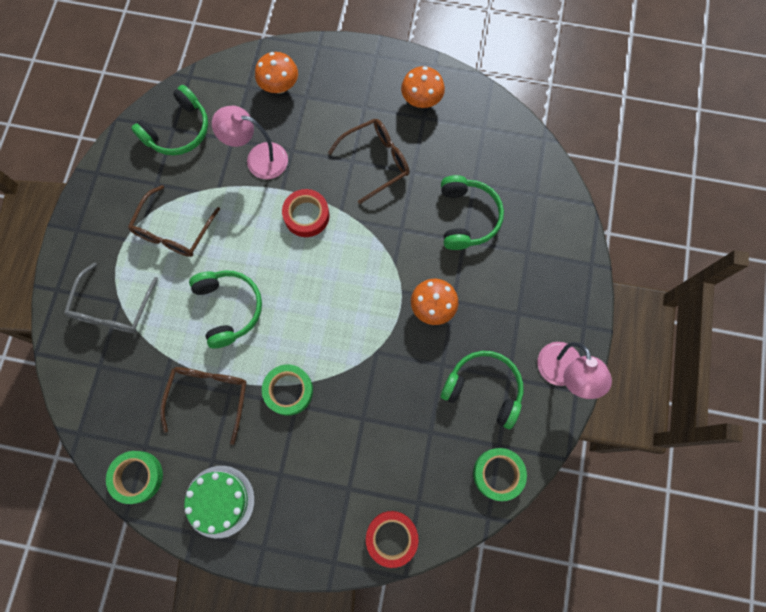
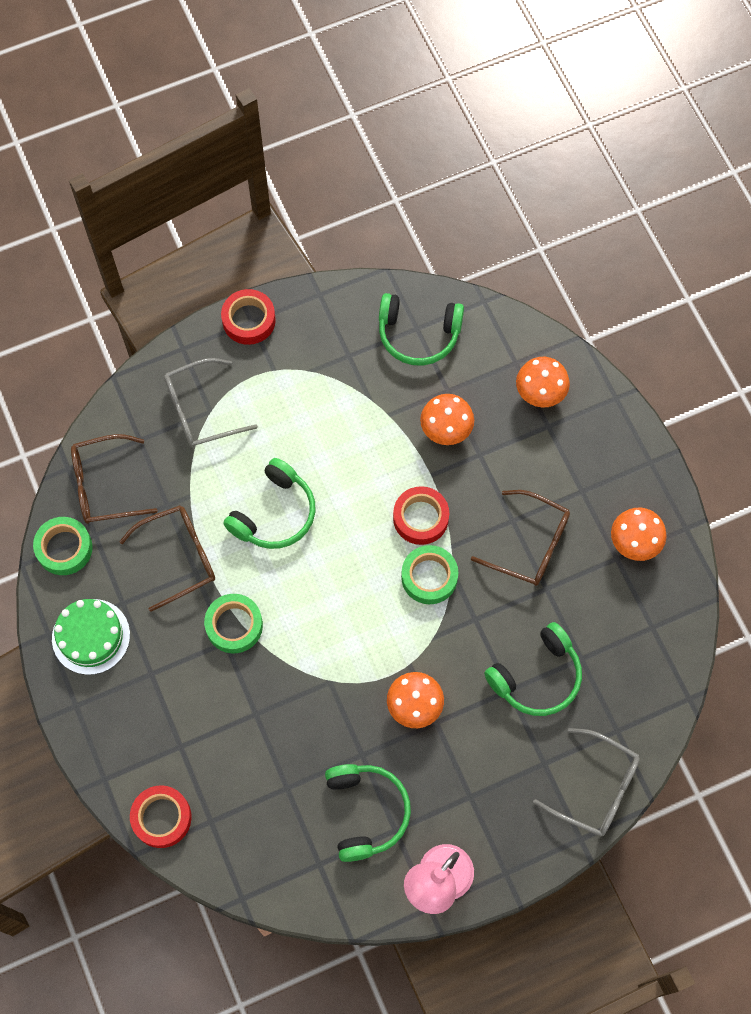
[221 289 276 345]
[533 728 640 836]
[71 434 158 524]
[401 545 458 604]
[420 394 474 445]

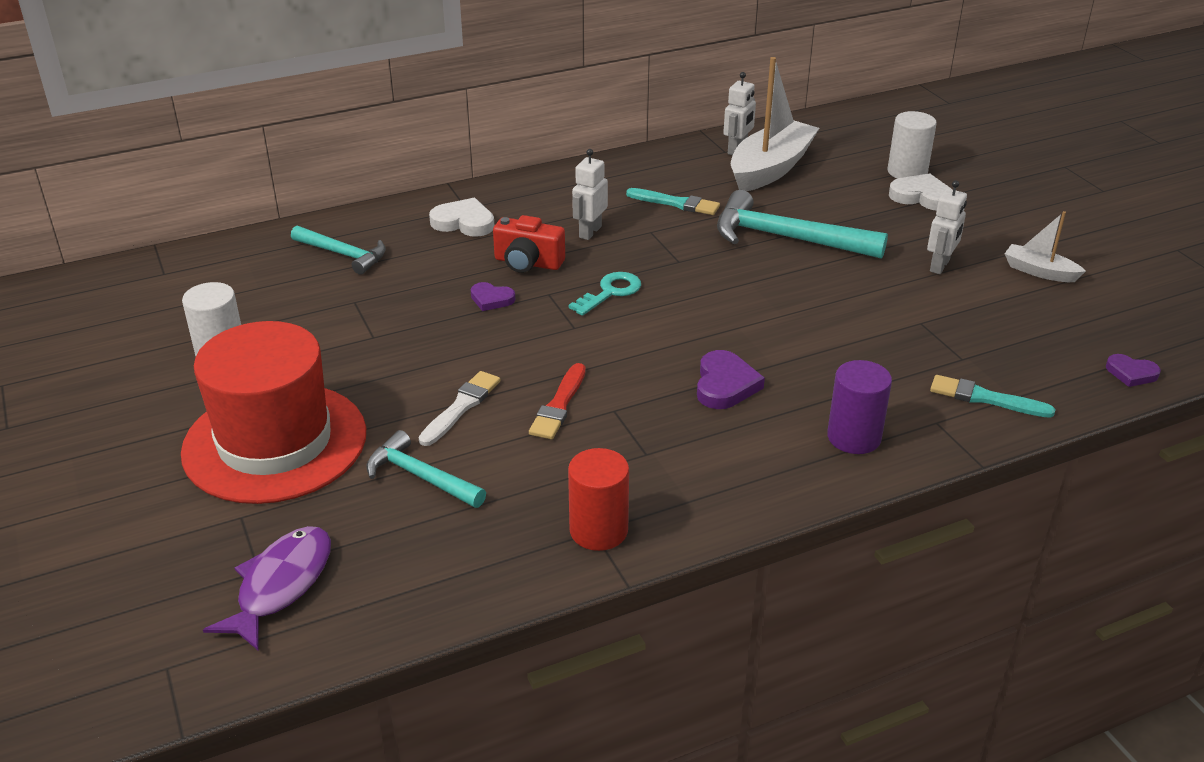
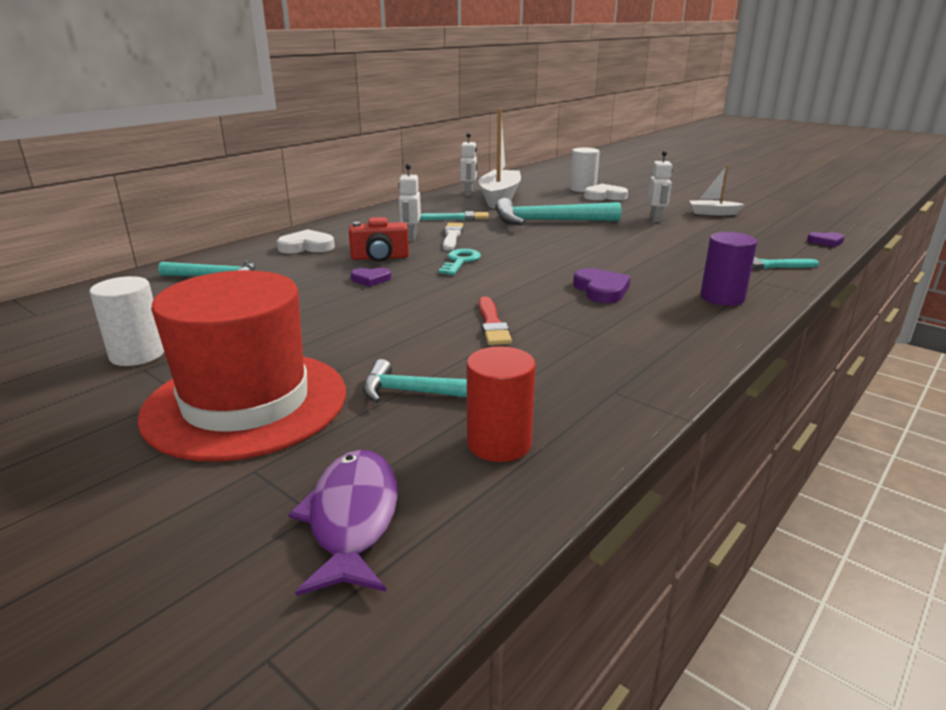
[443 223 463 250]
[467 346 536 462]

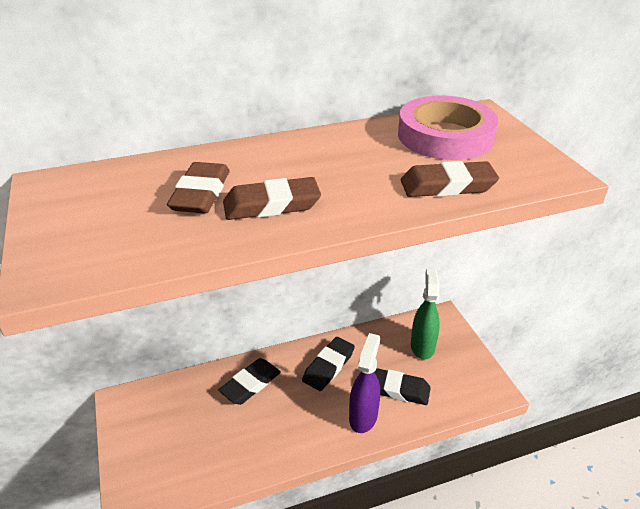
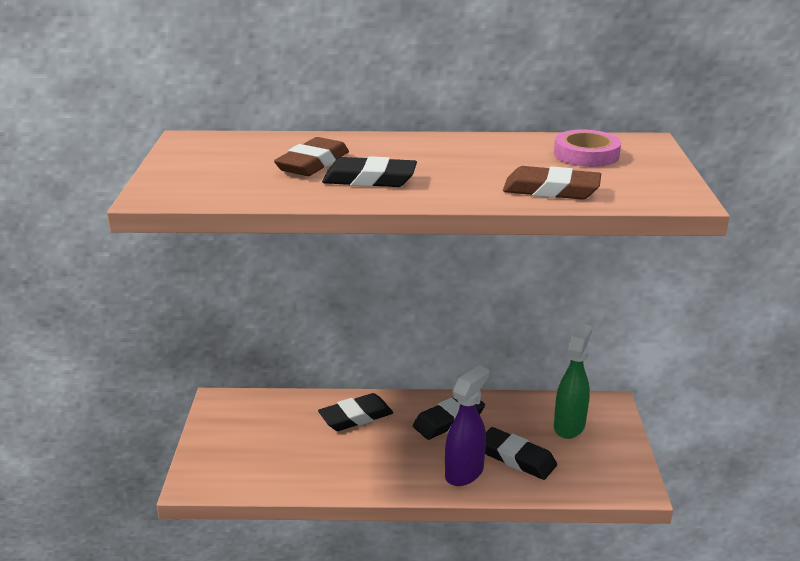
[322 156 417 187]
[554 129 621 167]

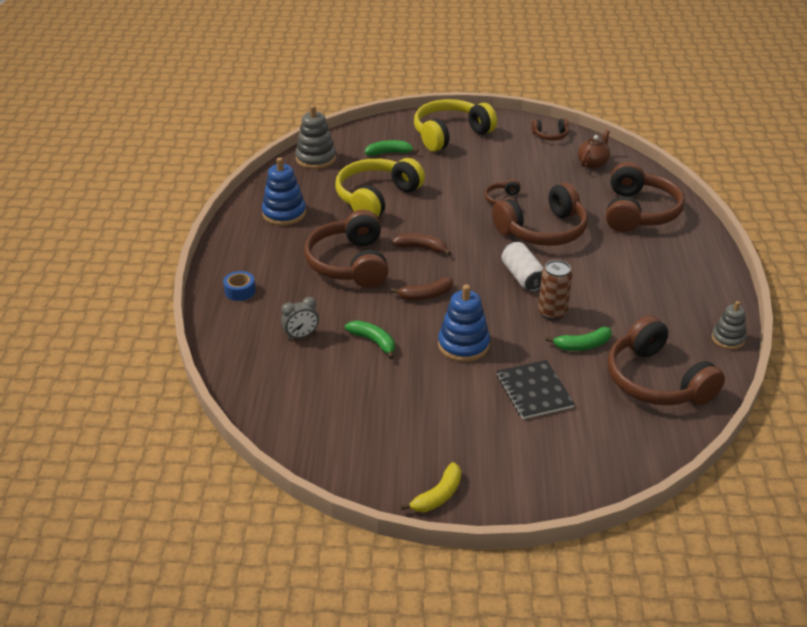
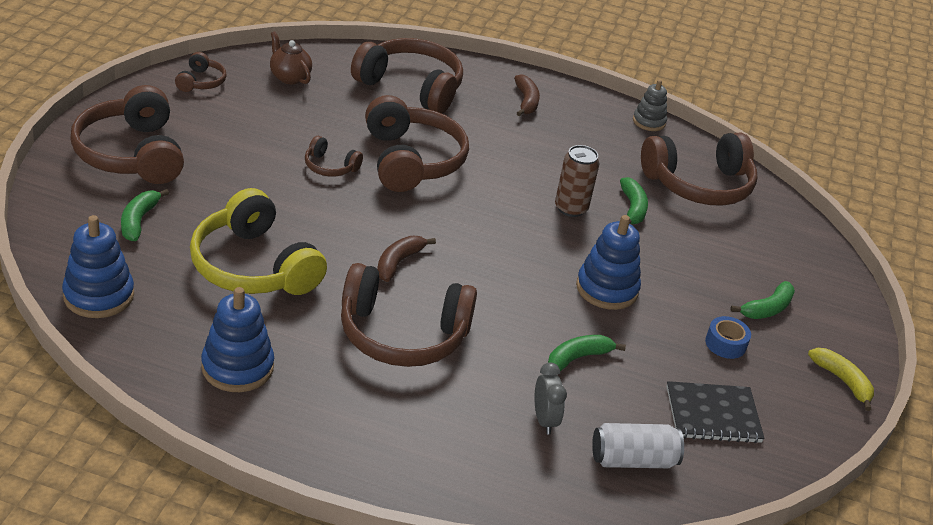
[730 281 795 319]
[705 316 751 359]
[514 74 540 116]
[666 381 765 443]
[592 423 684 468]
[62 215 134 318]
[70 85 184 184]

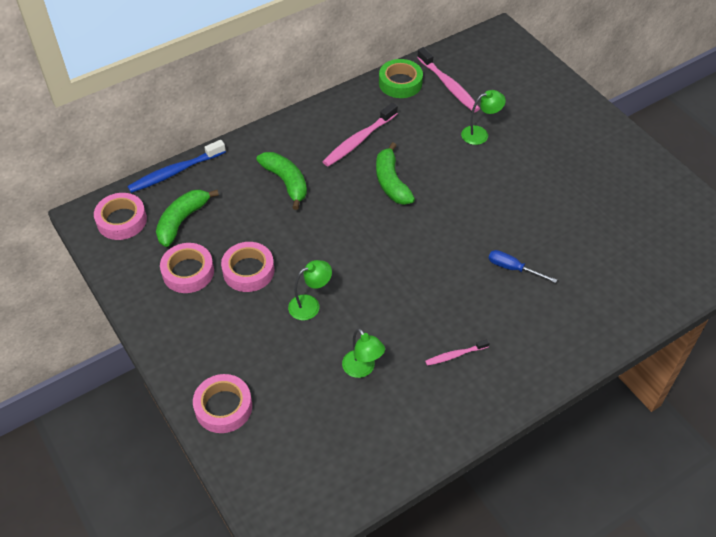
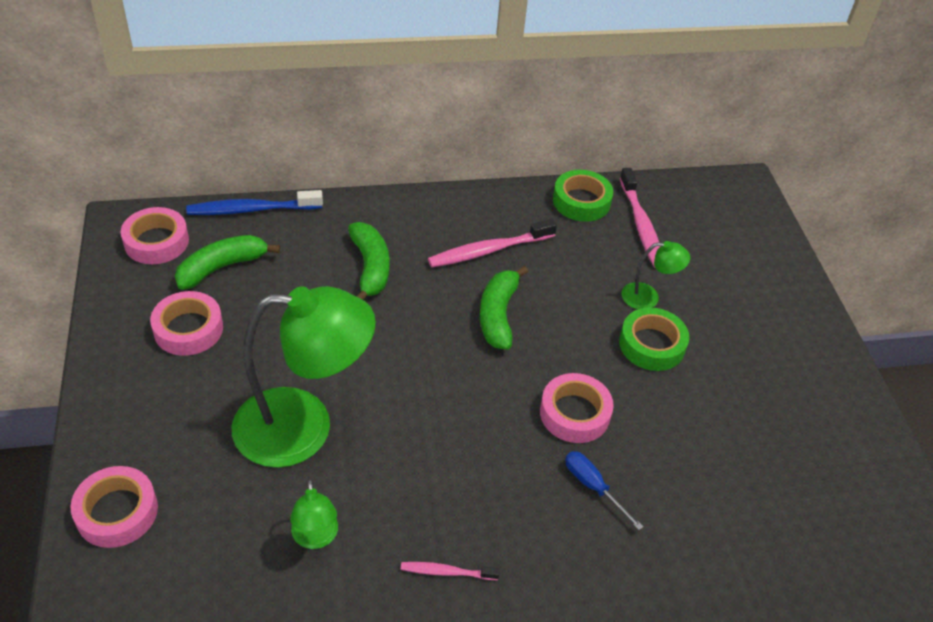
[619 307 689 371]
[540 373 614 443]
[232 286 376 468]

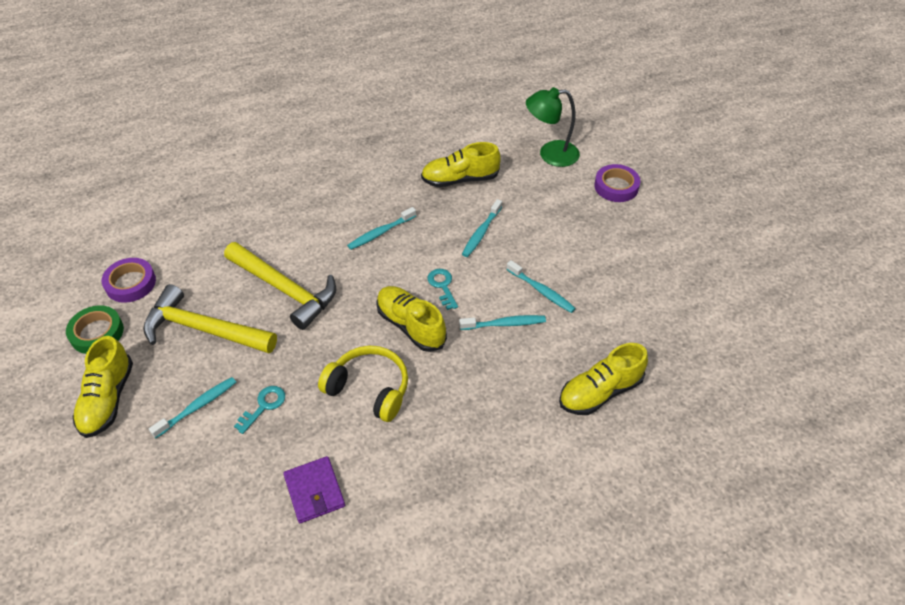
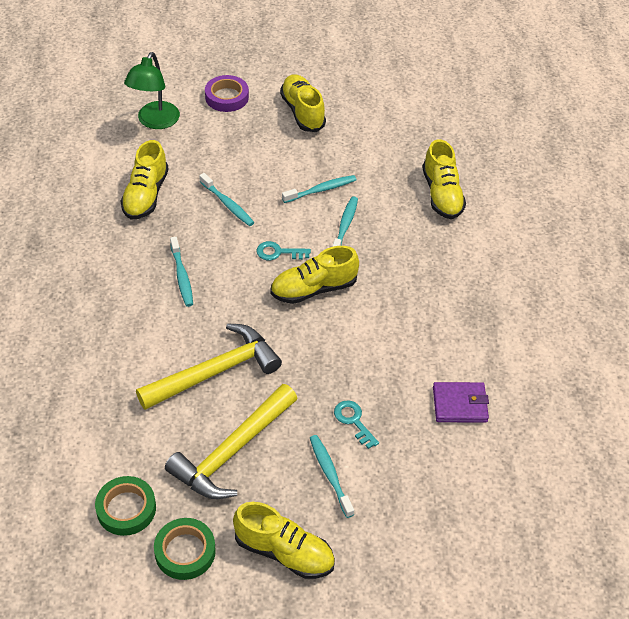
[318 346 408 422] (first image)
[280 74 326 132]
[95 476 156 536]

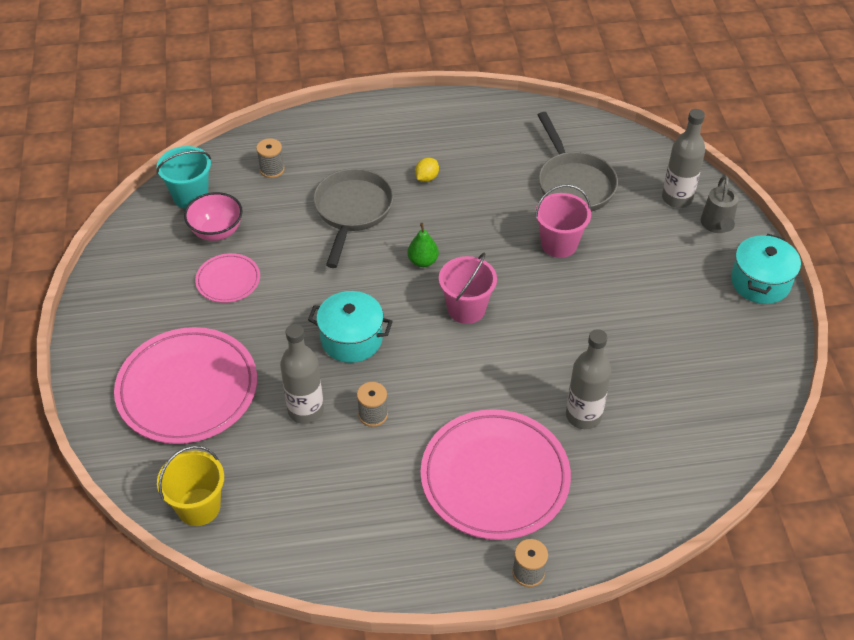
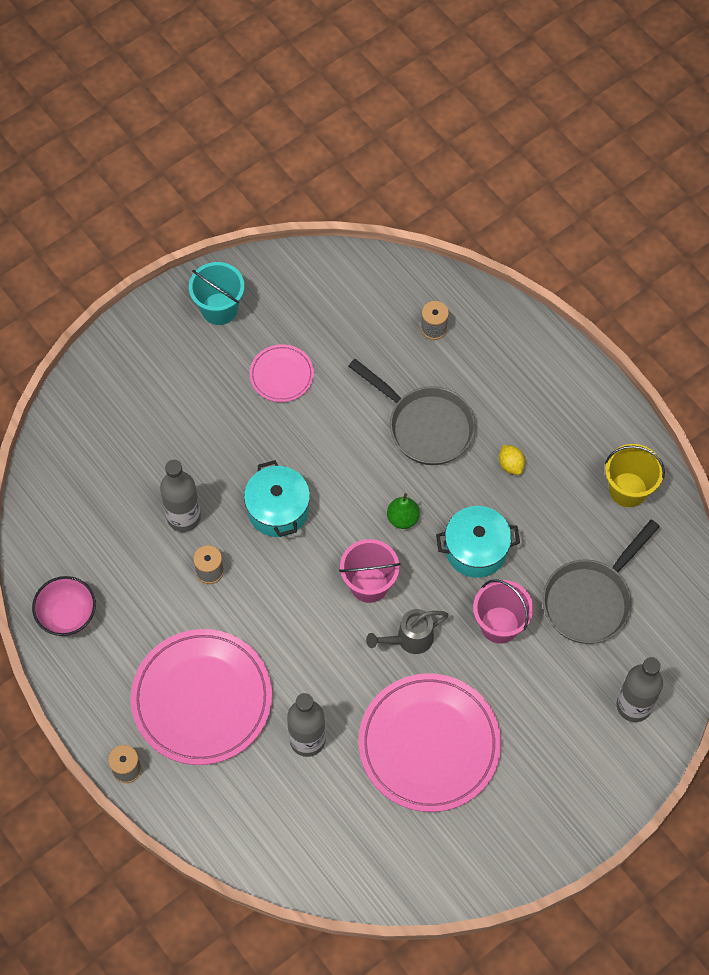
[358 673 501 812]
[189 262 244 325]
[605 444 665 507]
[32 576 96 636]
[366 609 449 654]
[436 506 520 578]
[348 359 476 465]
[499 445 525 475]

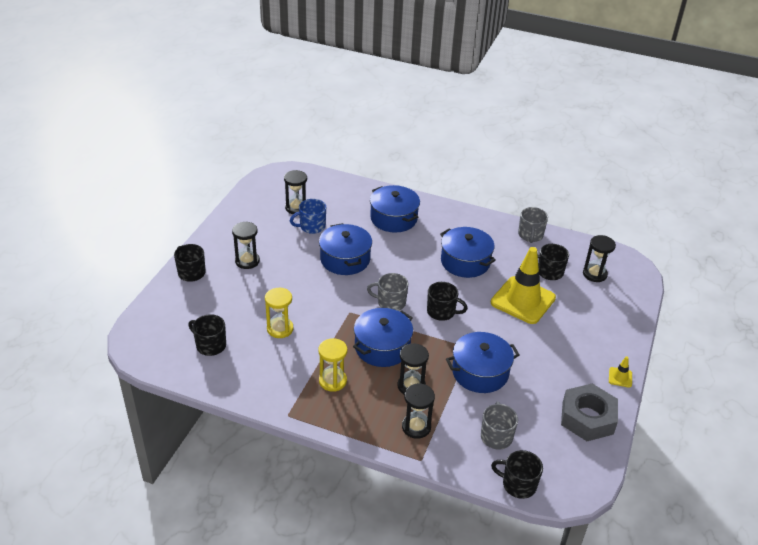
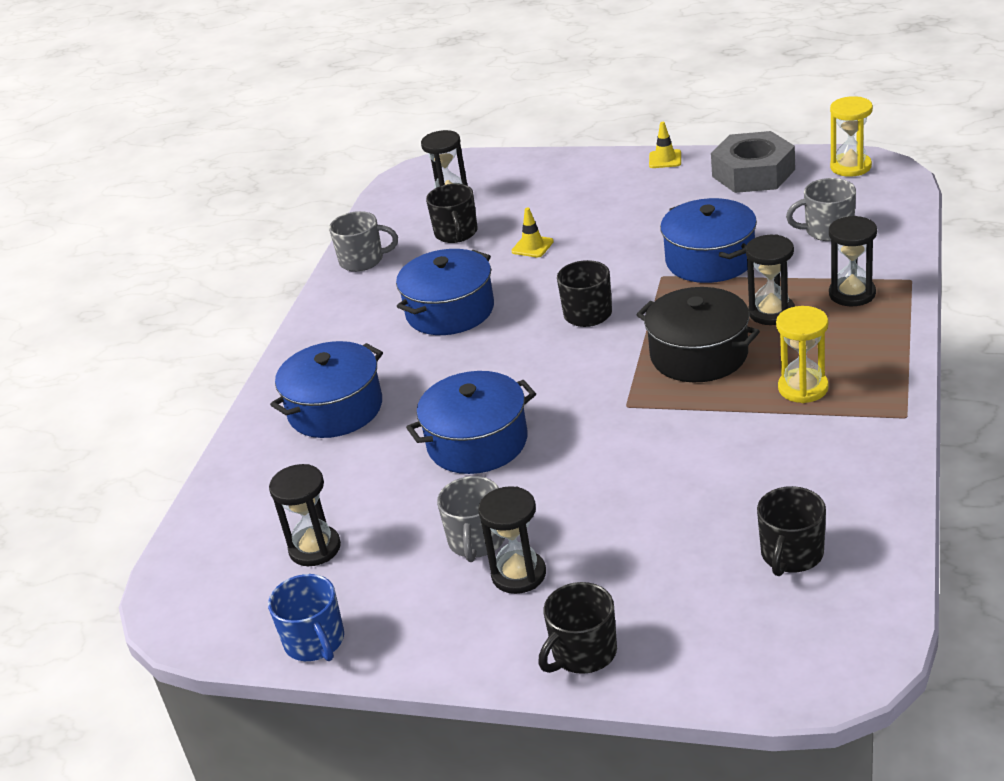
[491 450 543 499] (first image)
[830 96 873 177]
[268 574 344 661]
[437 476 505 562]
[636 287 760 382]
[511 208 554 257]

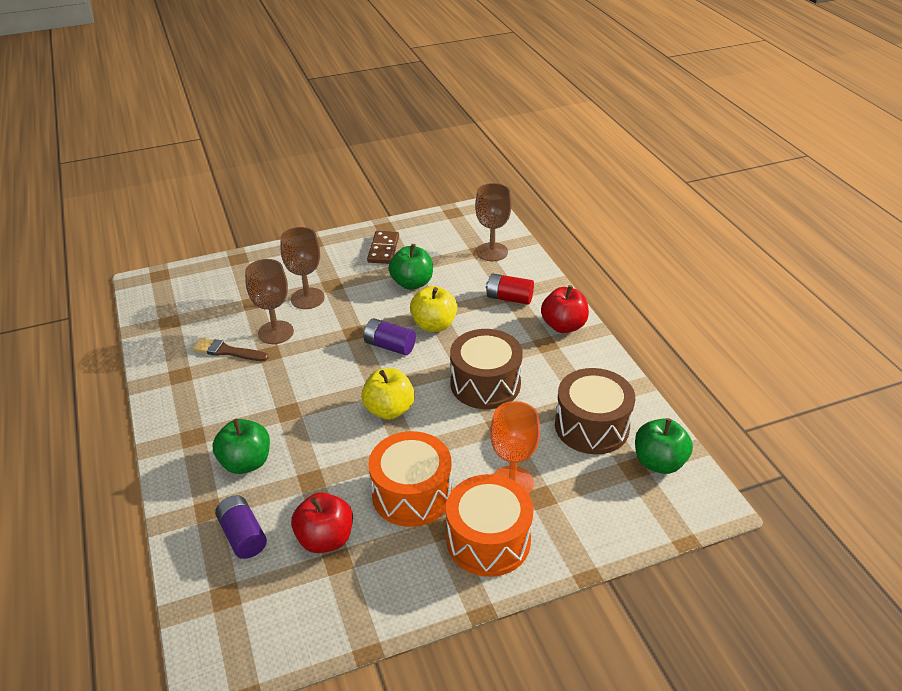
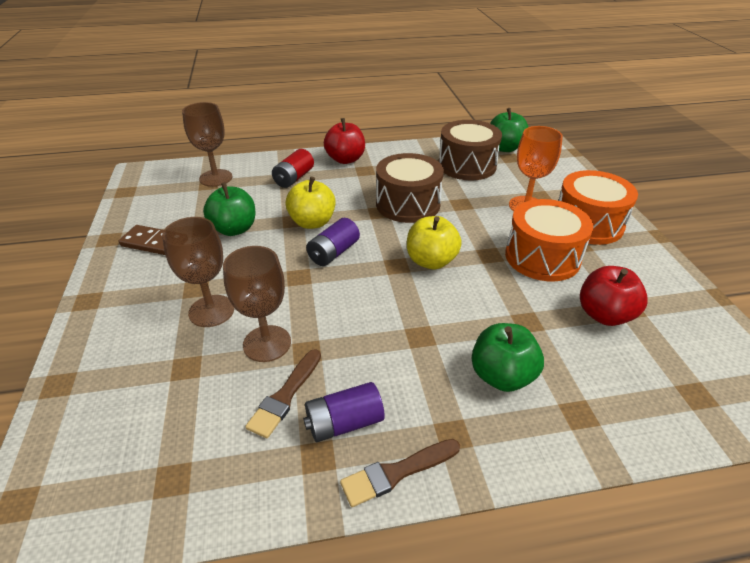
[340 439 460 507]
[303 382 385 442]

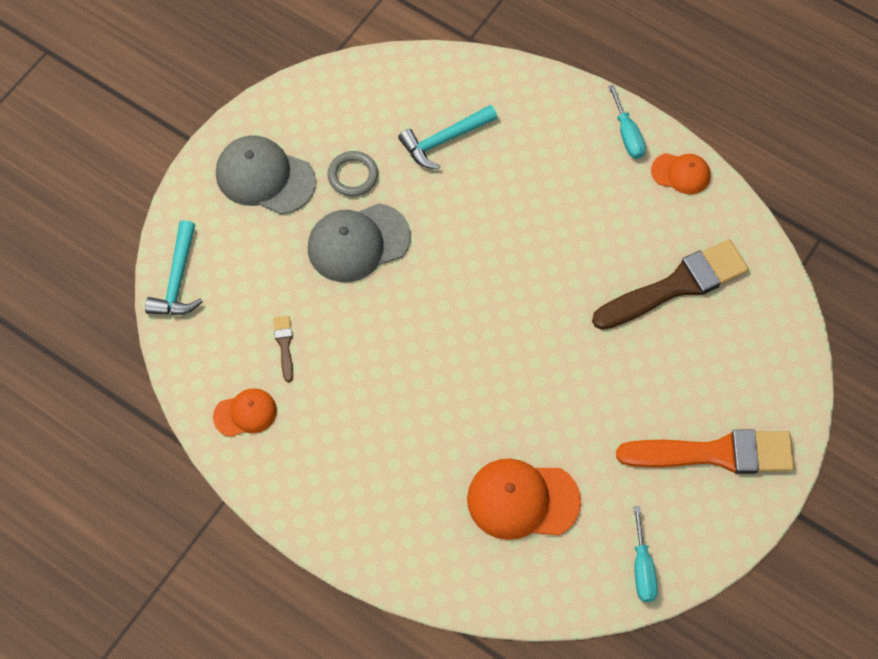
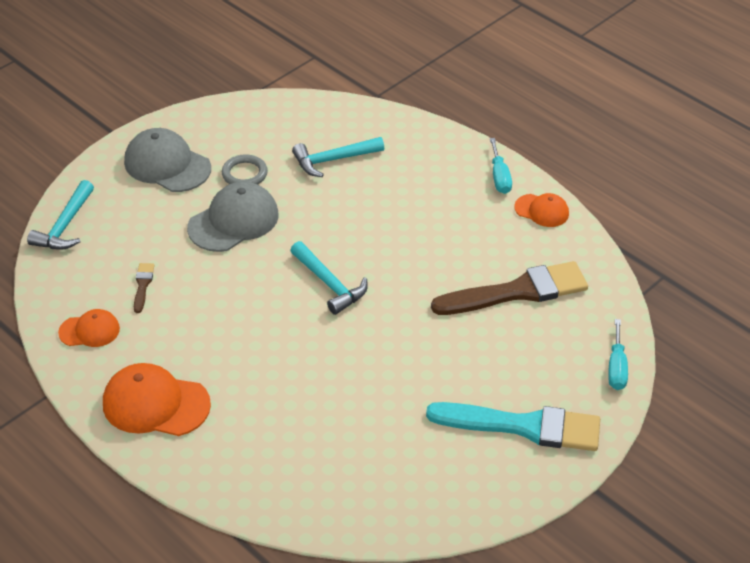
[290 241 368 315]
[103 363 211 436]
[608 319 628 390]
[426 402 600 451]
[187 182 279 252]

